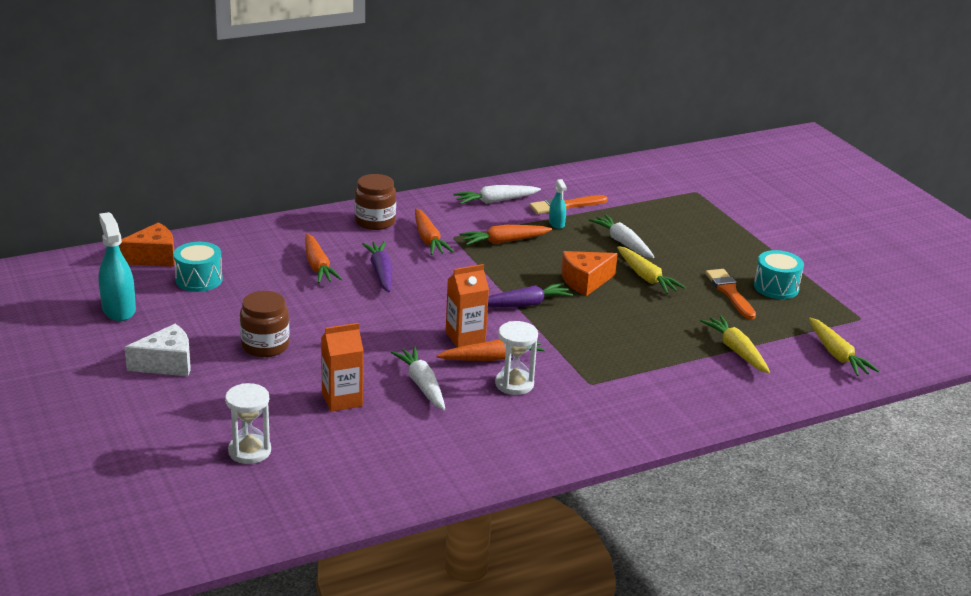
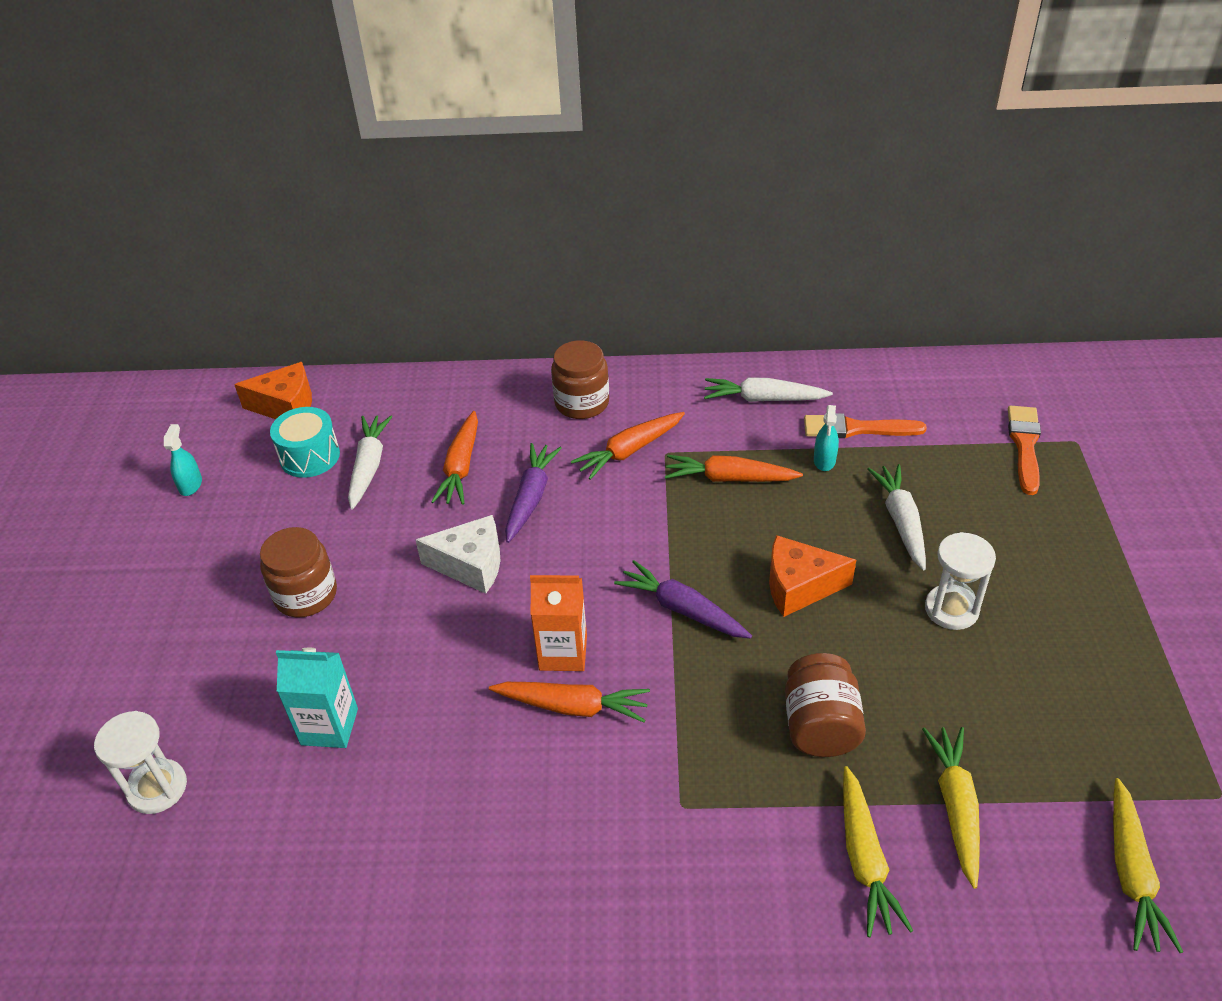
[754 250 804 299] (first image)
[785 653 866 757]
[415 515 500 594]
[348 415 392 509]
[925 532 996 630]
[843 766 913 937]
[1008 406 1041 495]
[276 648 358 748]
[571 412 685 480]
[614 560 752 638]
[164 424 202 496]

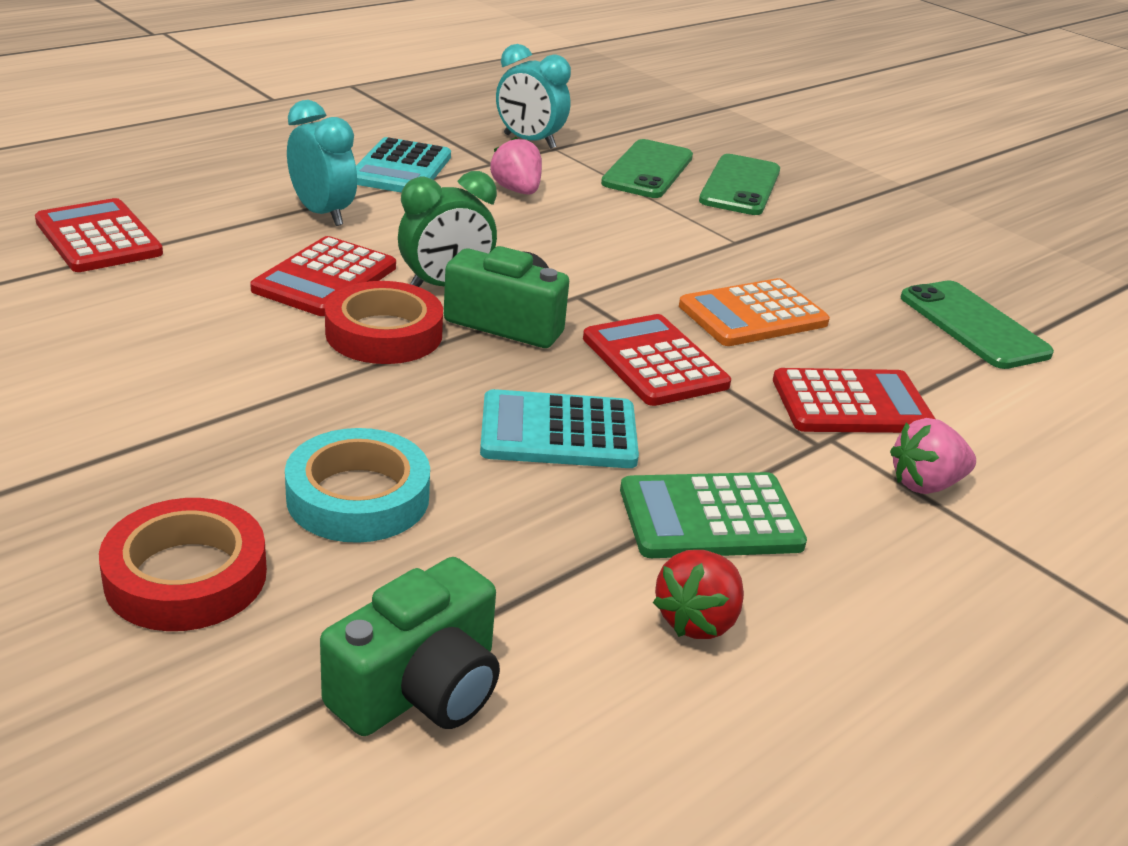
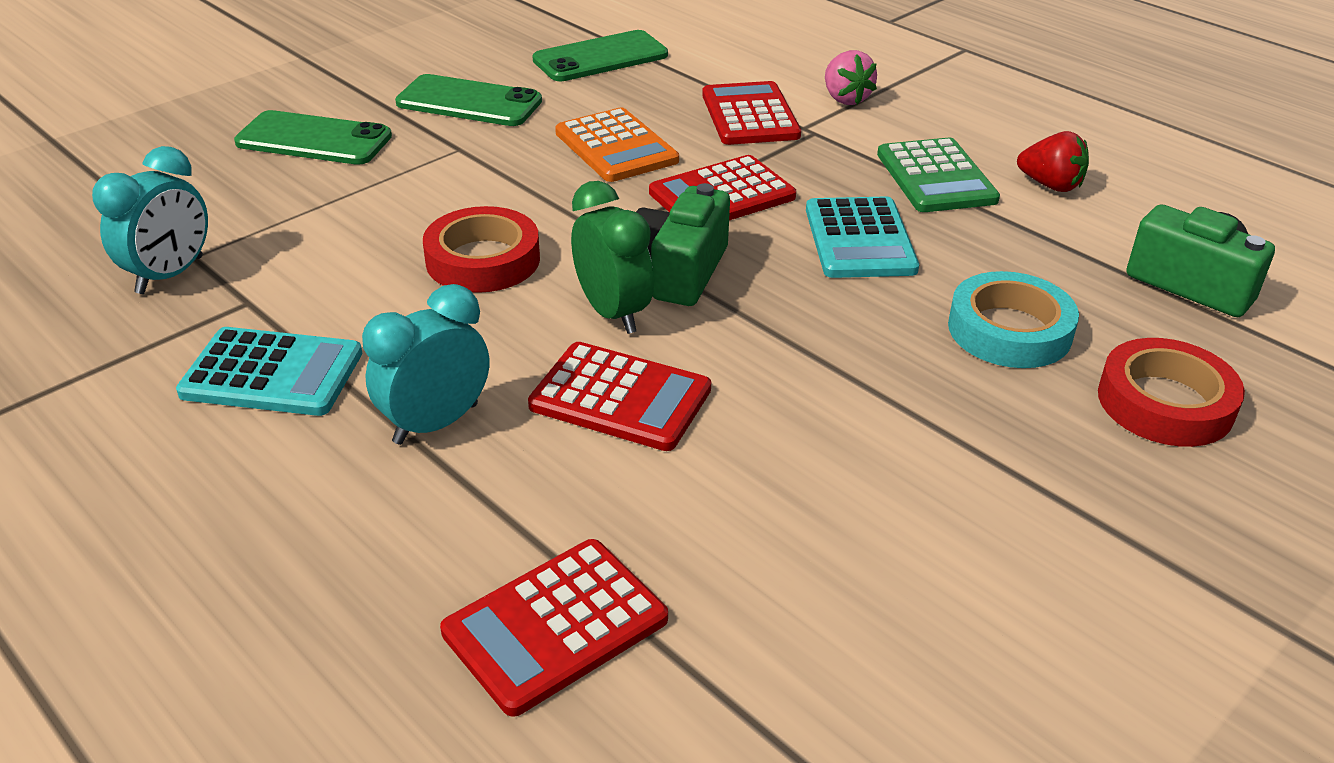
[490 137 542 195] (first image)
[423 206 540 293]
[395 74 542 126]

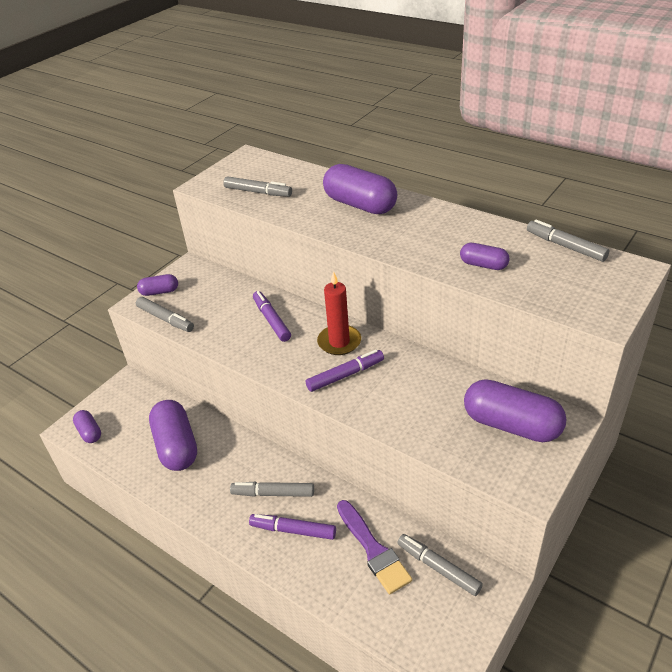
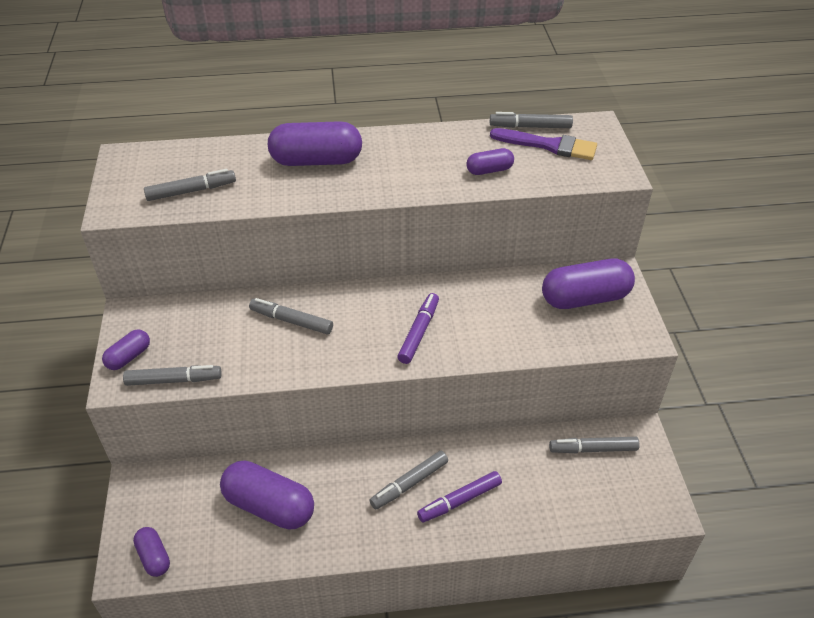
[317 271 361 355] (first image)
[490 128 597 160]
[249 298 333 335]
[133 527 170 577]

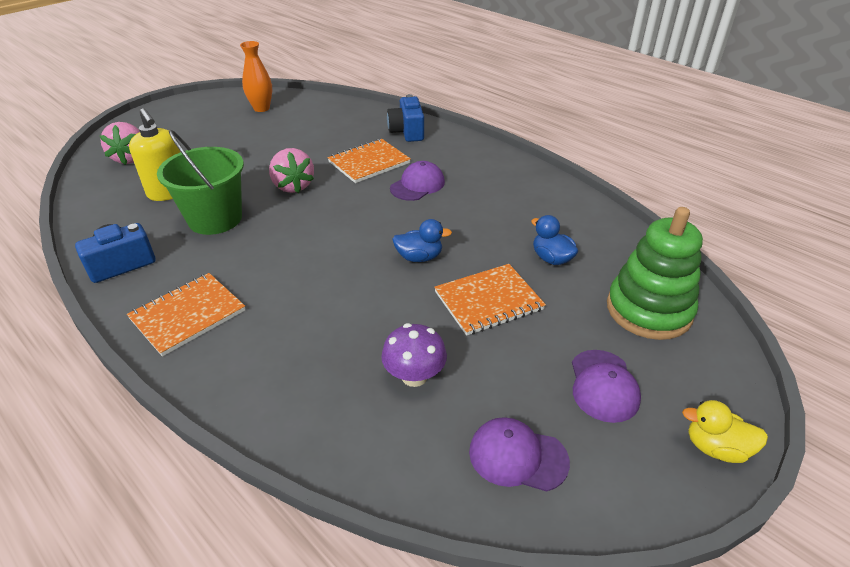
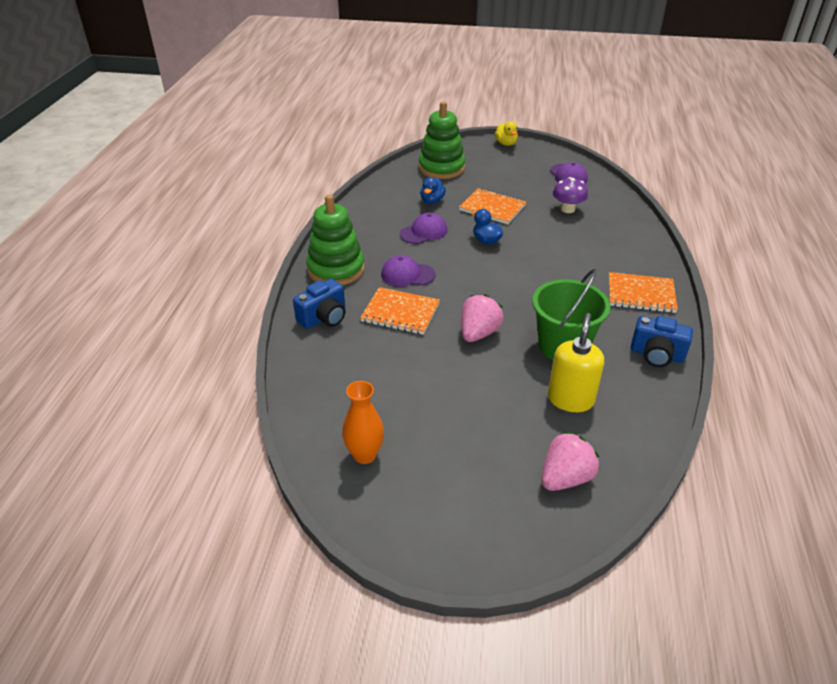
[306 195 365 285]
[400 213 447 244]

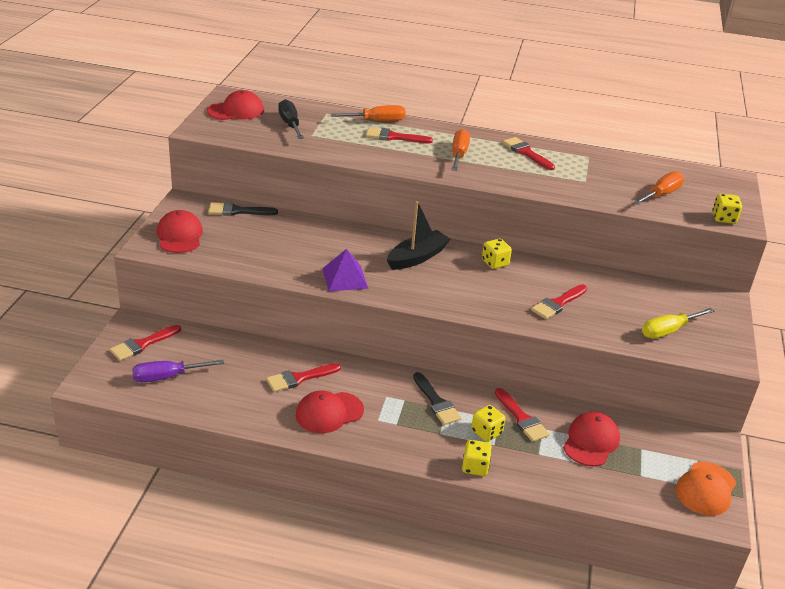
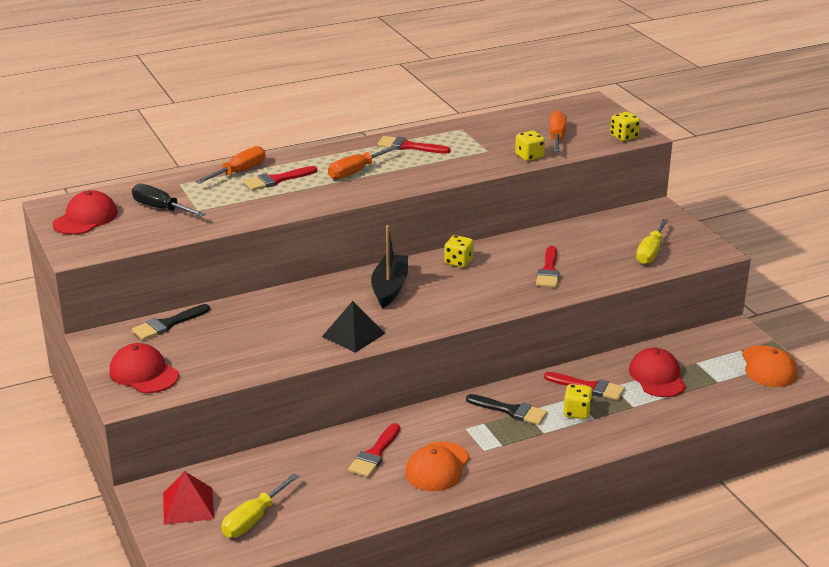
[515 131 545 161]
[163 471 214 525]
[222 473 299 537]
[405 442 469 491]
[322 301 385 353]
[328 146 398 180]

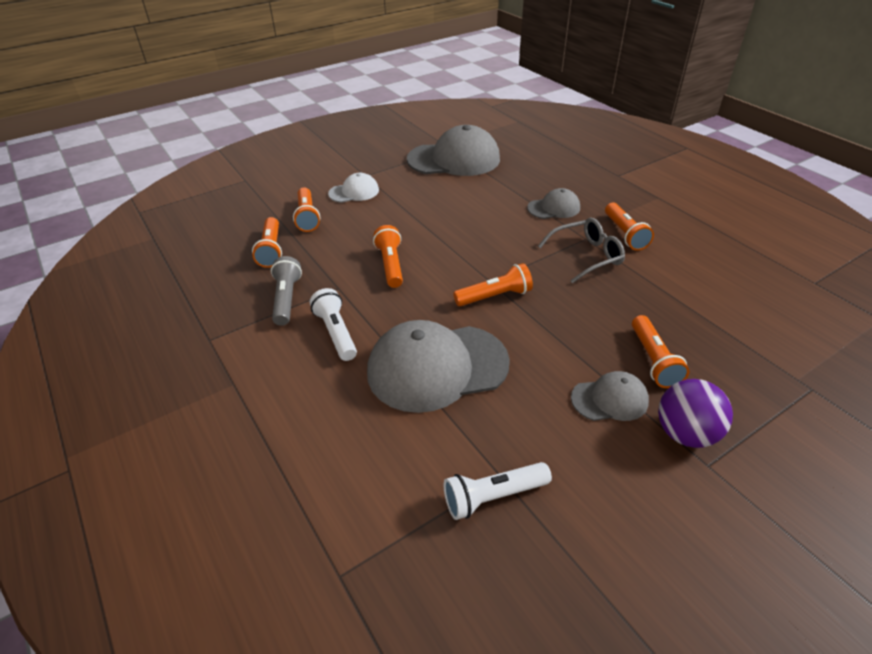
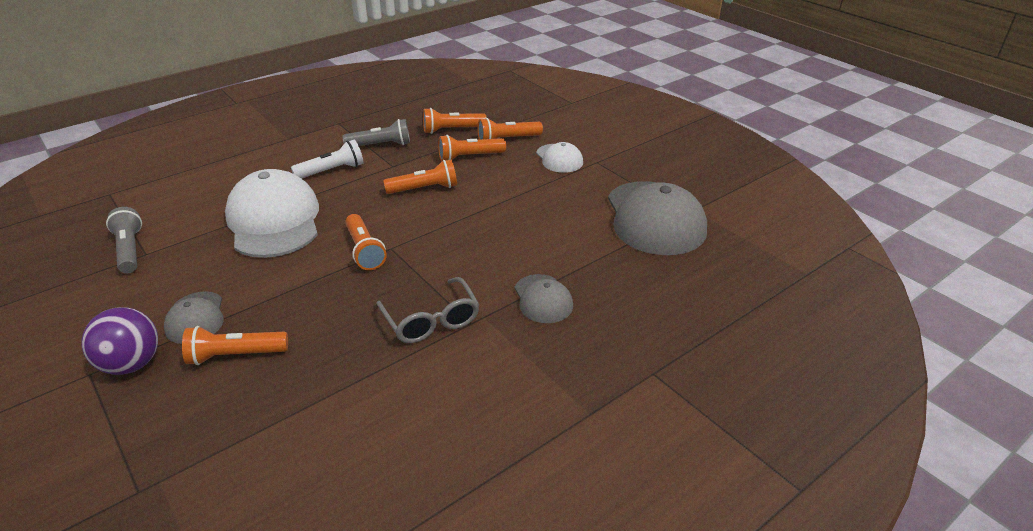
[438 135 506 161]
[225 169 319 258]
[106 207 142 273]

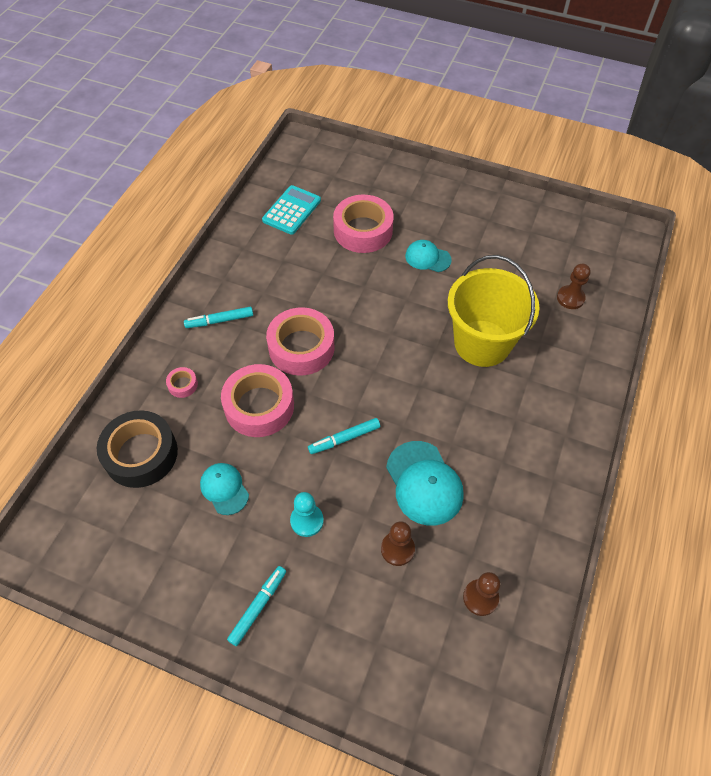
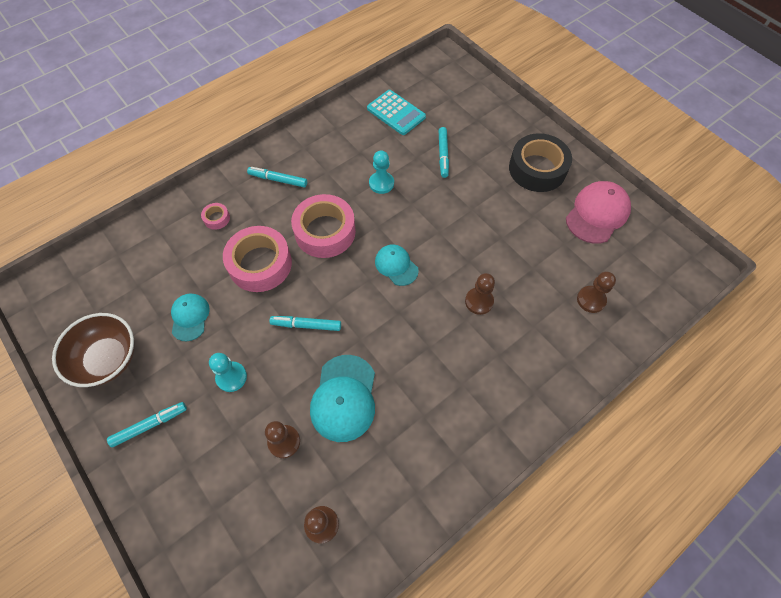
[52 313 134 387]
[369 150 394 194]
[566 181 631 244]
[509 133 572 192]
[375 244 419 286]
[438 127 449 178]
[465 273 495 315]
[367 90 426 135]

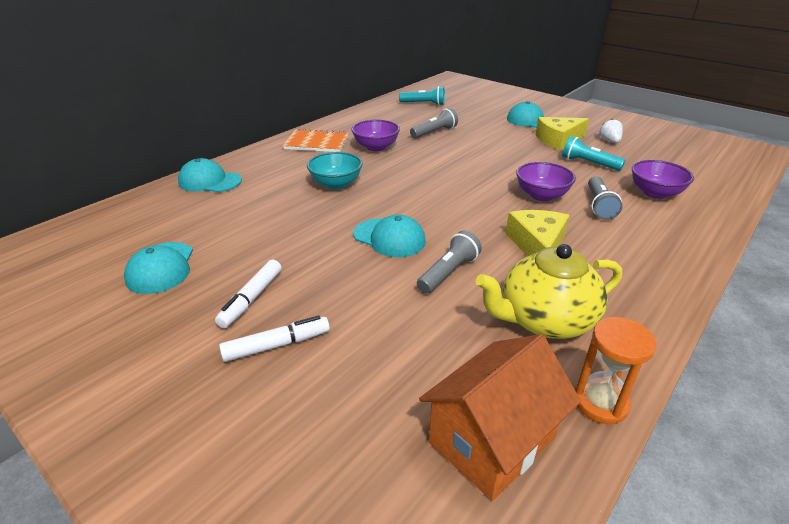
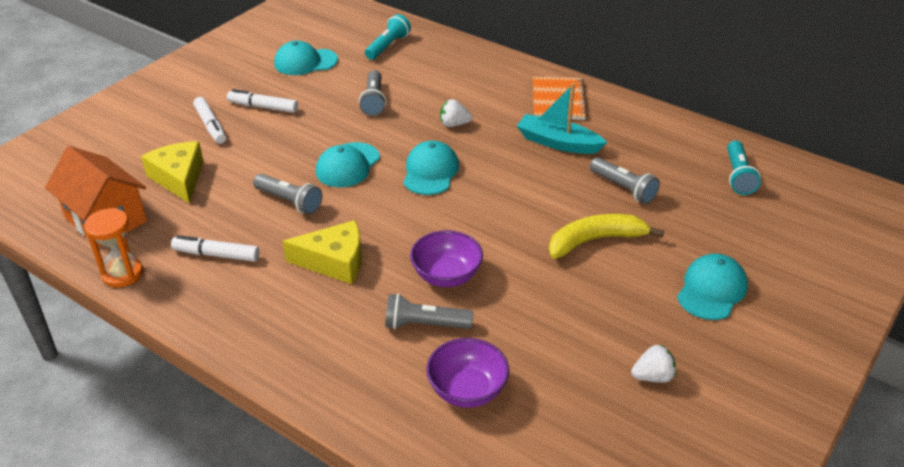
[359 70 386 116]
[549 214 664 259]
[403 141 459 195]
[141 141 204 204]
[365 14 411 60]
[440 99 472 127]
[517 83 607 154]
[171 235 259 262]

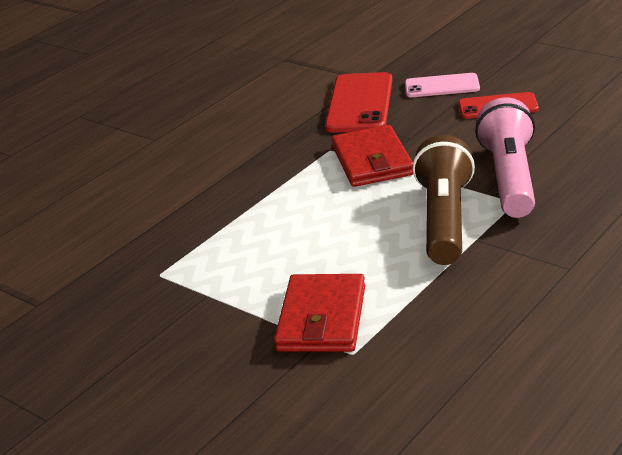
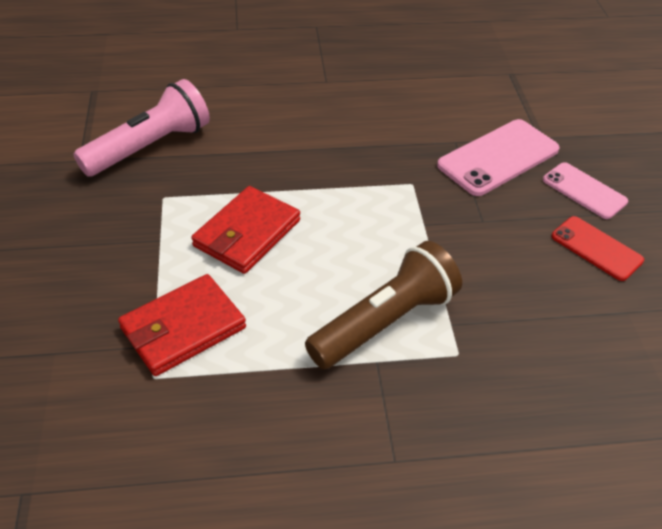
[191 186 300 274]
[73 79 210 177]
[437 119 560 196]

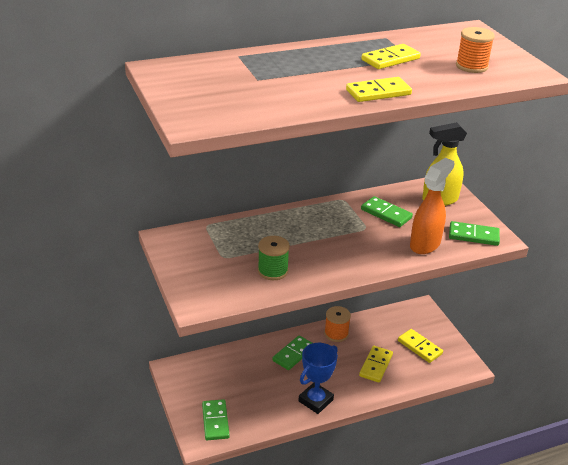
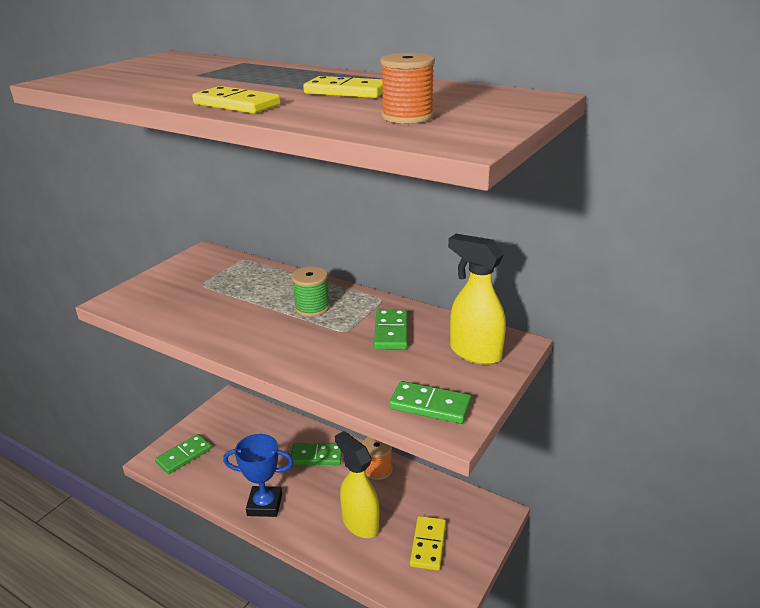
[410 158 455 254] (first image)
[291 266 330 317]
[335 431 380 538]
[389 381 472 424]

